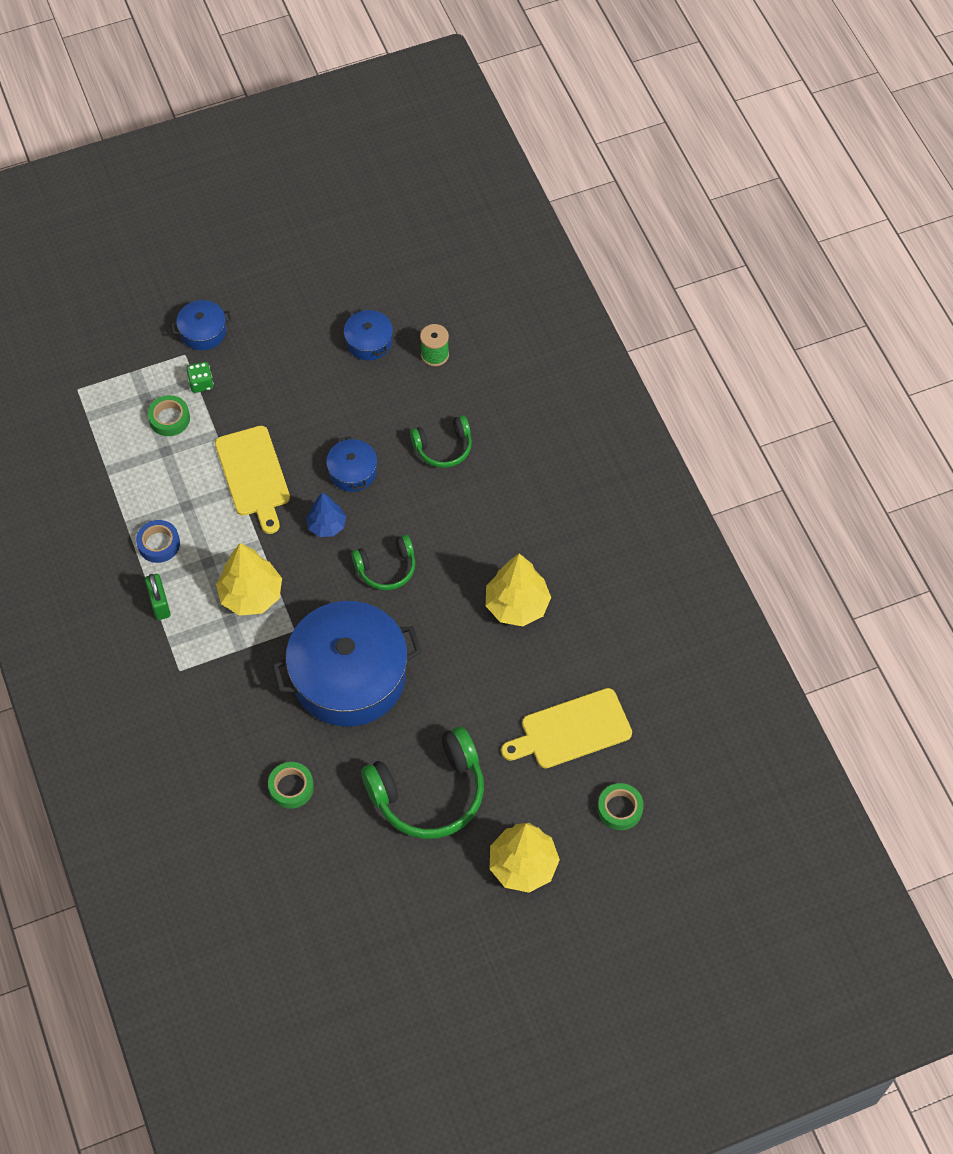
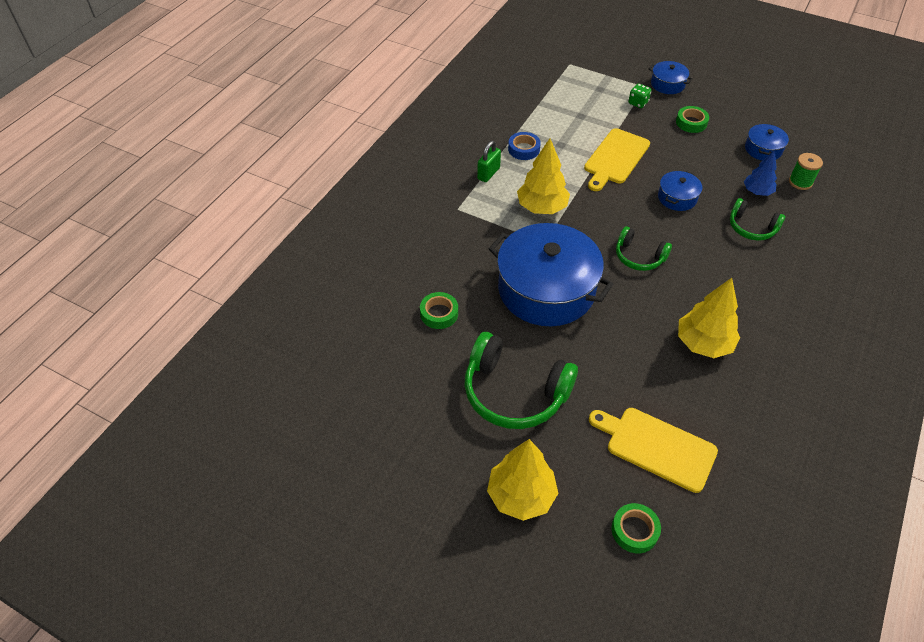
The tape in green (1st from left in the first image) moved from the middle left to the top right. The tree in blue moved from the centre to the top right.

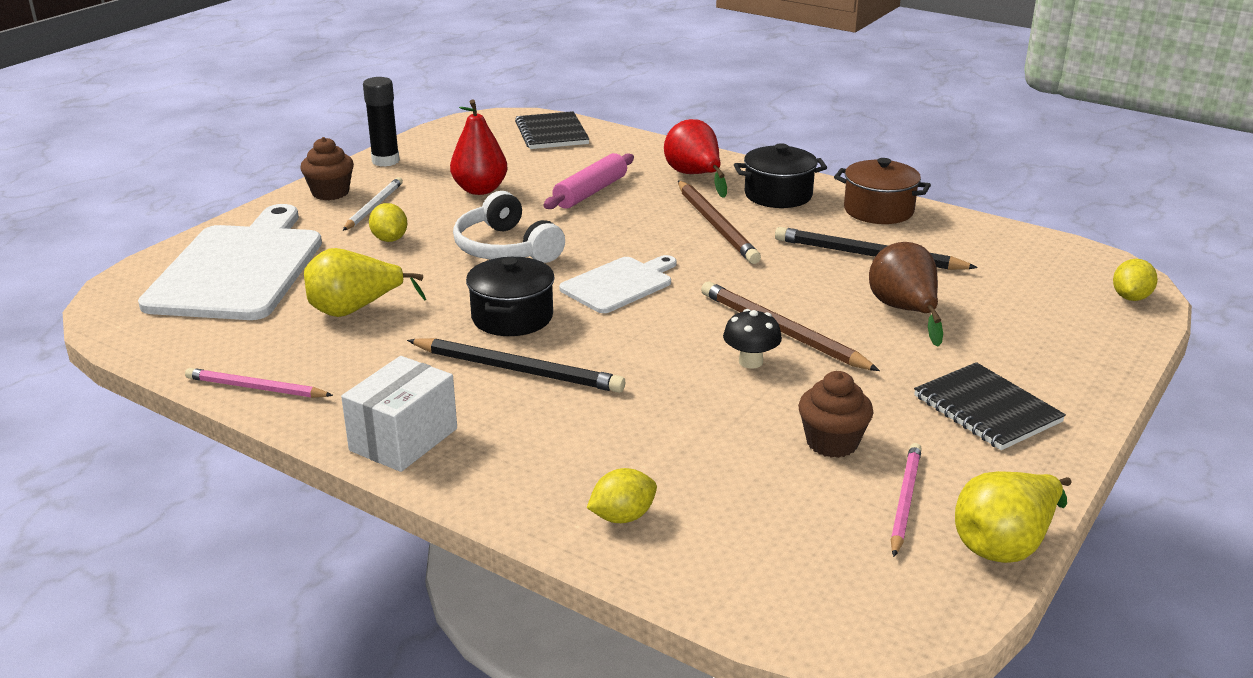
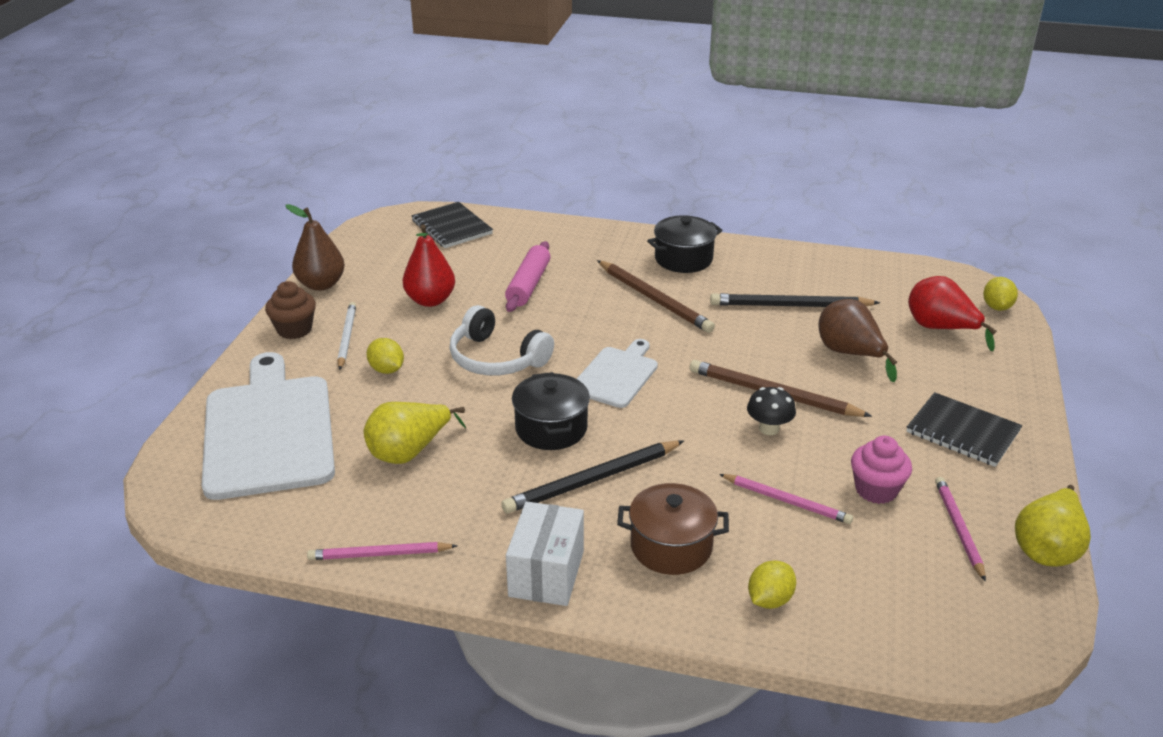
The glue stick in black at the top left was replaced by the pear in brown (1st from left) at the middle left. The pencil in black (1st from left) at the centre turned 150 degrees clockwise. The pot in brown moved from the top right to the bottom centre. The pencil in pink (2nd from left) at the bottom right appeared. The cupcake in brown (2nd from left) at the middle right became the cupcake in pink at the middle right. The pear in red (2nd from left) moved from the top centre to the middle right.

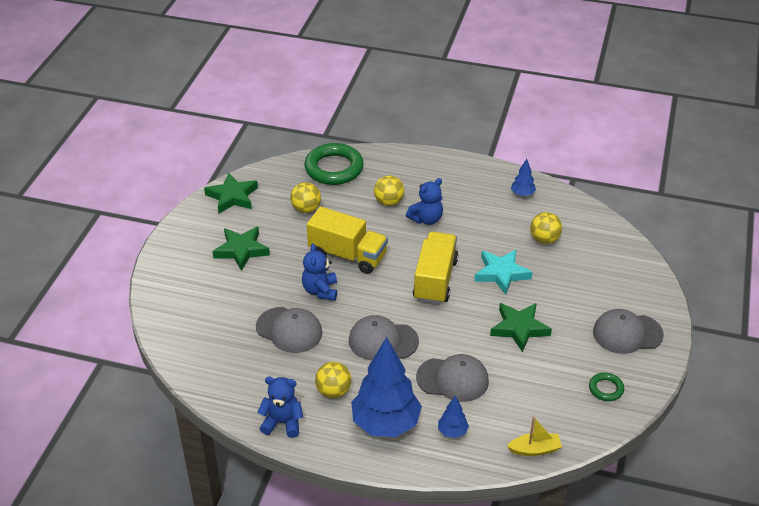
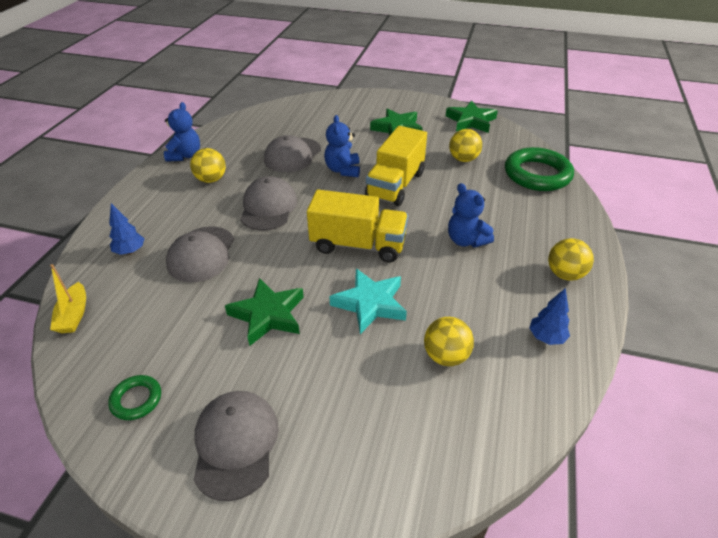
The teddy bear in blue (2nd from left) at the centre turned 90 degrees counterclockwise. The ball in yellow (3rd from left in the first image) moved from the centre to the middle right. The tree in blue (1st from left) at the bottom centre disappeared.

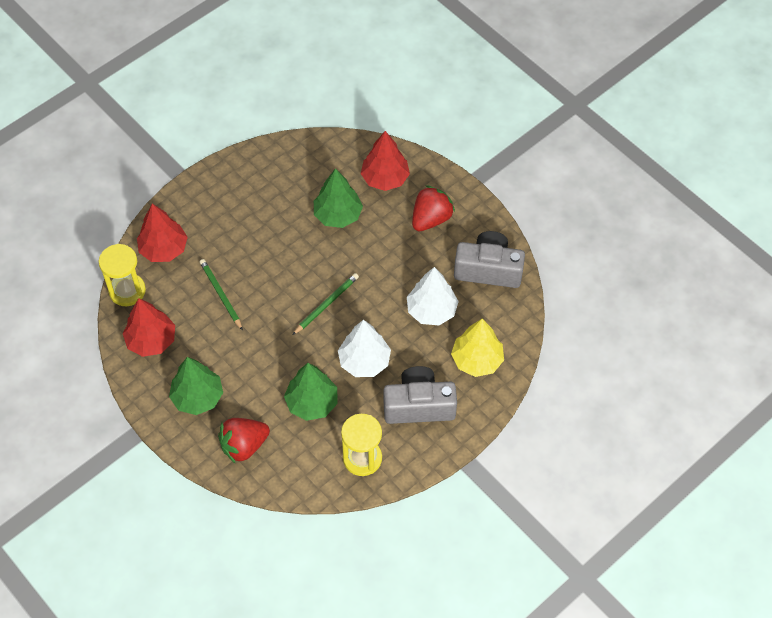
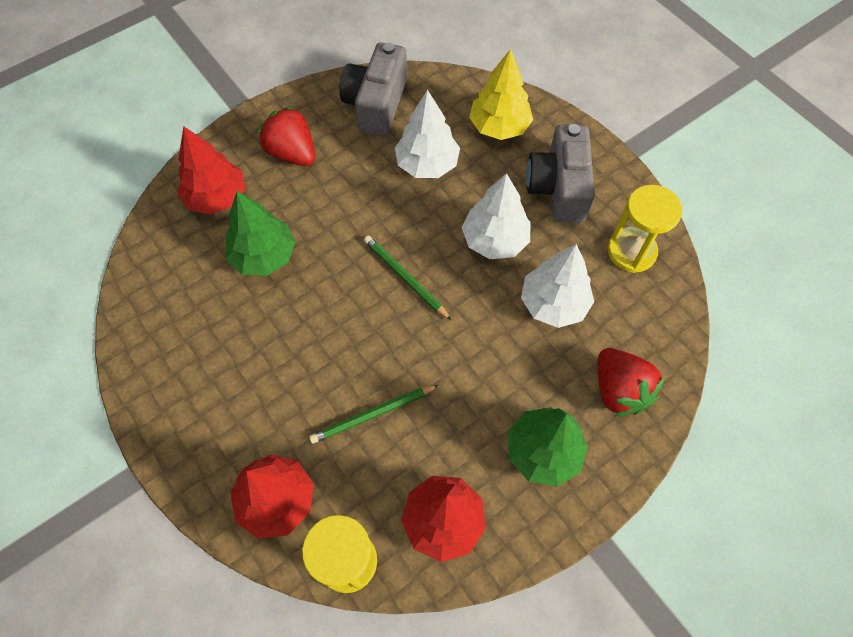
The tree in green (2nd from left) at the centre became the tree in white (3rd from left) at the centre.

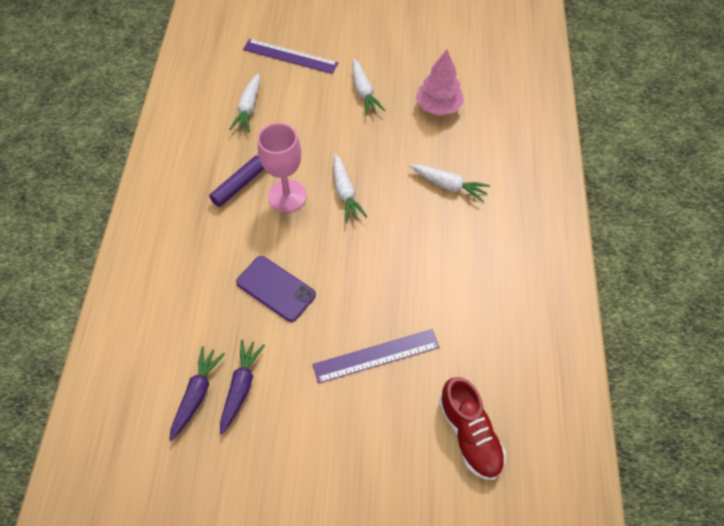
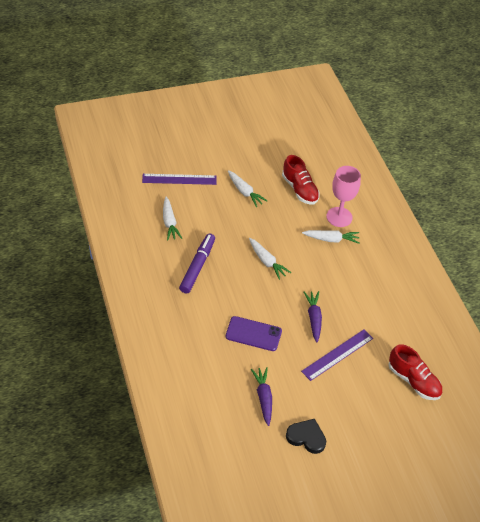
The tree in pink at the top centre was replaced by the shoe in red (1st from left) at the centre. The heart in black at the bottom centre appeared. The carrot in purple (1st from left in the first image) moved from the bottom left to the centre. The goblet in pink moved from the top centre to the middle right.

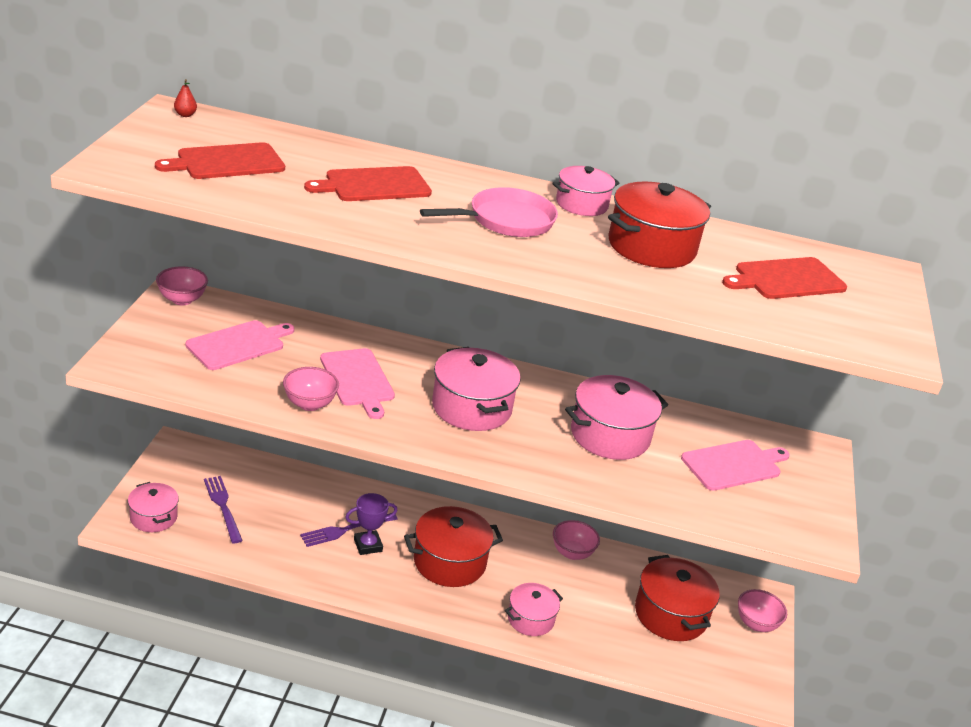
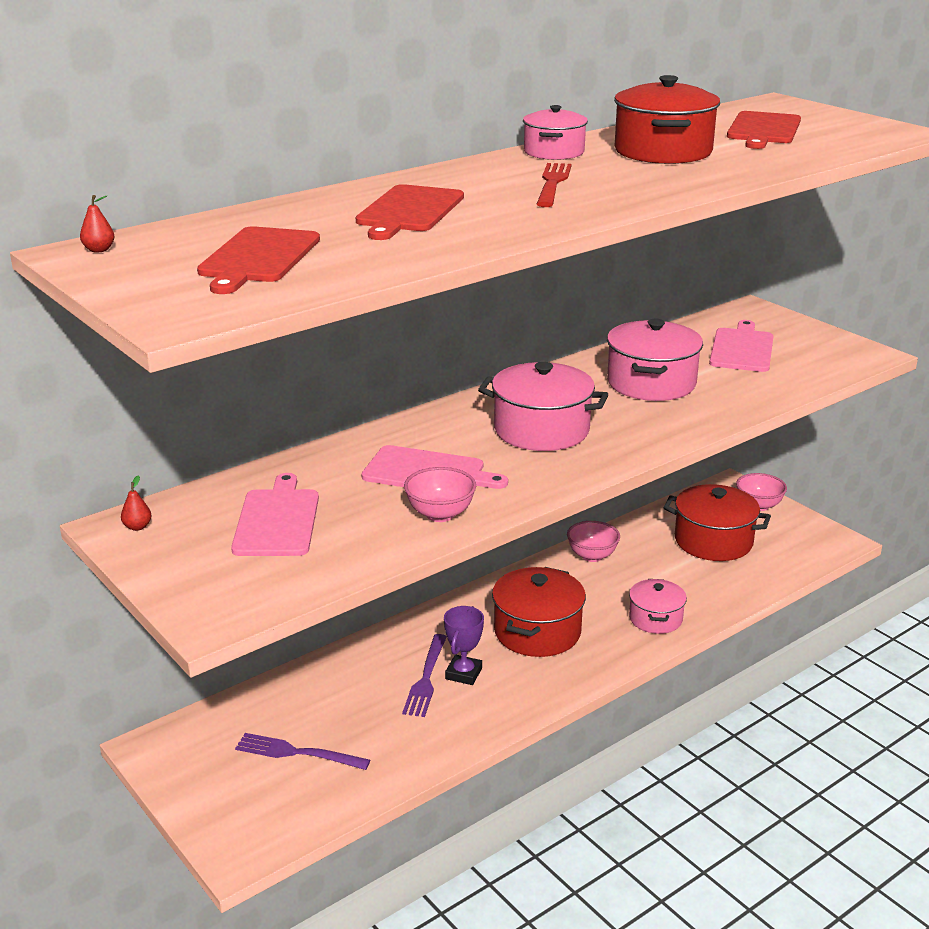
The bowl in pink (1st from left) at the middle left was replaced by the pear in red (2nd from left) at the middle left. The pan in pink at the top centre was replaced by the fork in red at the top centre. The pot in pink (1st from left) at the bottom left disappeared.

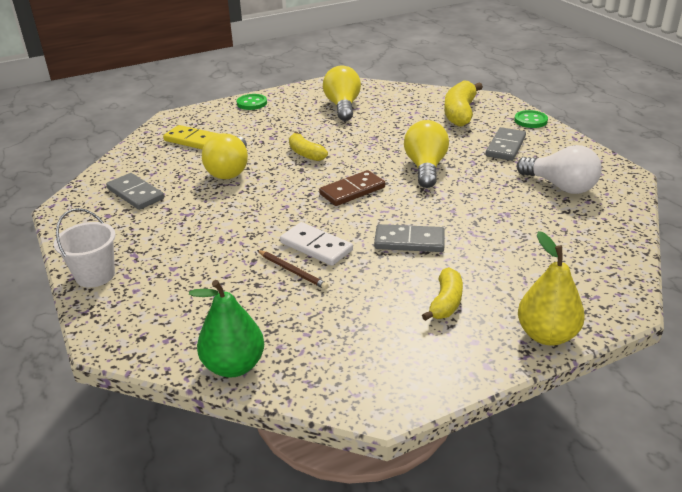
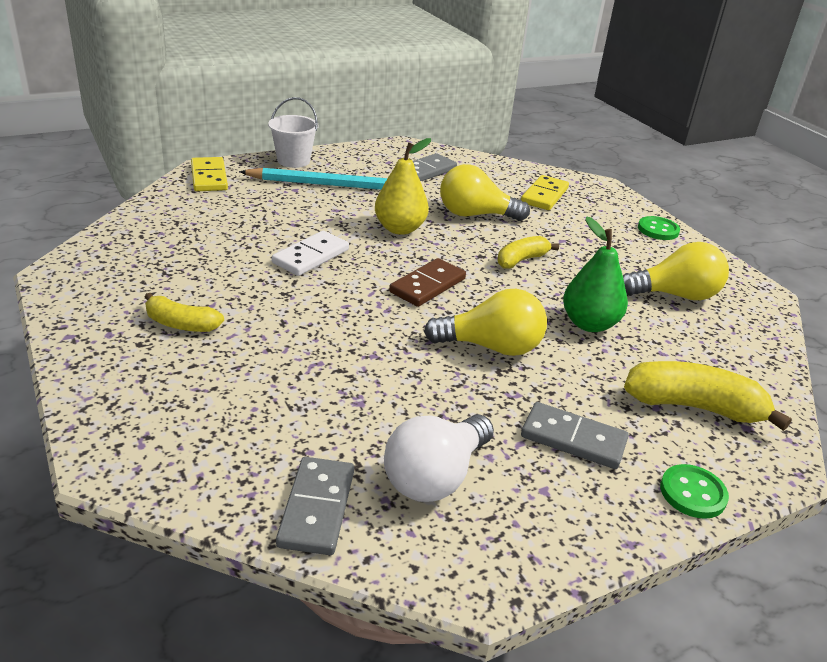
The domino in yellow (1st from left) at the top left appeared. The pencil in turquoise at the top centre appeared. The domino in grey (2nd from left in the first image) moved from the centre to the bottom centre. The pear in yellow moved from the middle right to the top centre. The domino in brown at the centre turned 75 degrees clockwise. The pear in green moved from the bottom left to the middle right. The pencil in brown at the centre disappeared.

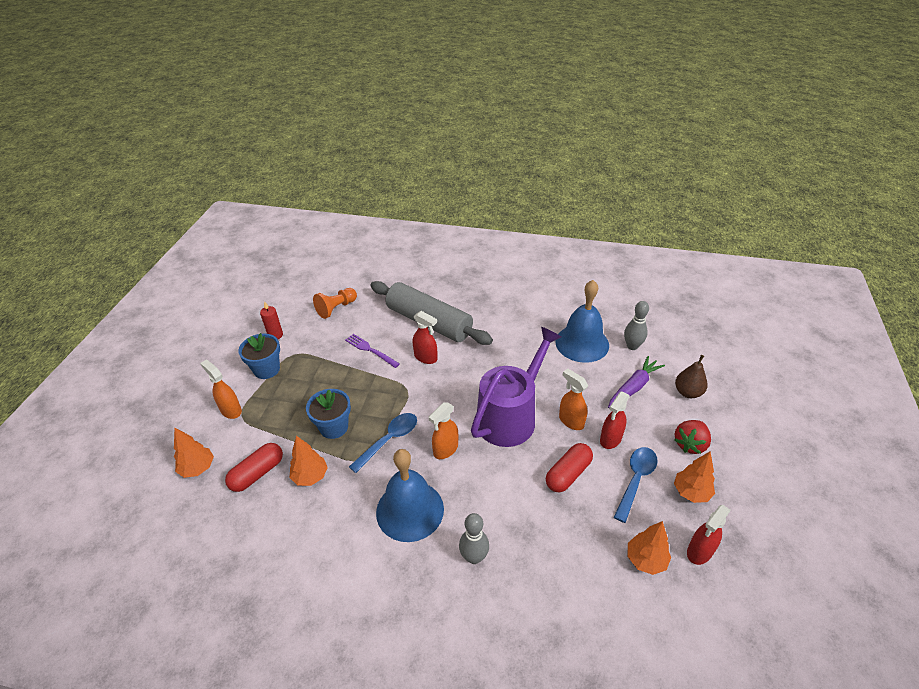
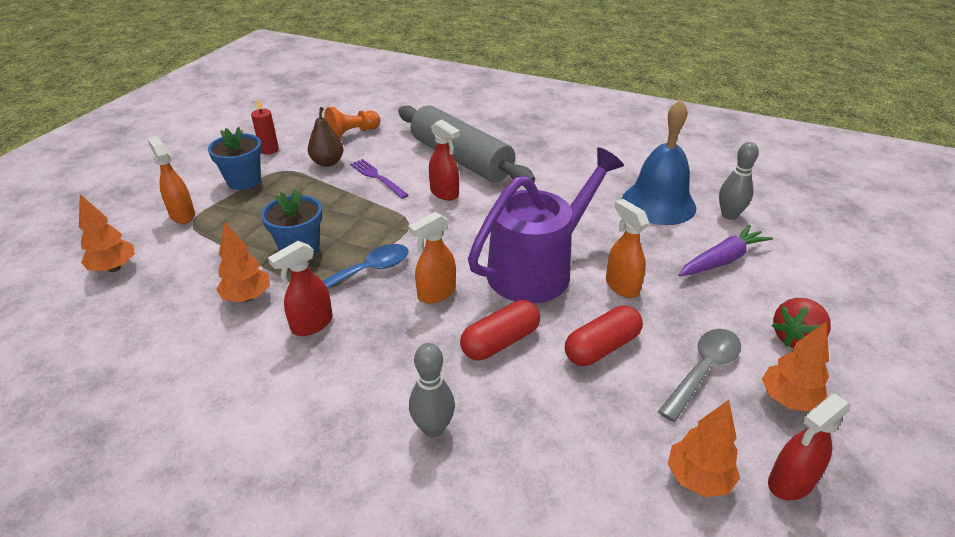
The spray bottle in red (2nd from left in the first image) moved from the middle right to the middle left. The pear in brown moved from the middle right to the top centre. The capsule in red (1st from left) moved from the bottom left to the centre. The spoon in blue (2nd from left) at the bottom right became the spoon in grey at the bottom right. The bell in blue (1st from left) at the bottom centre disappeared.

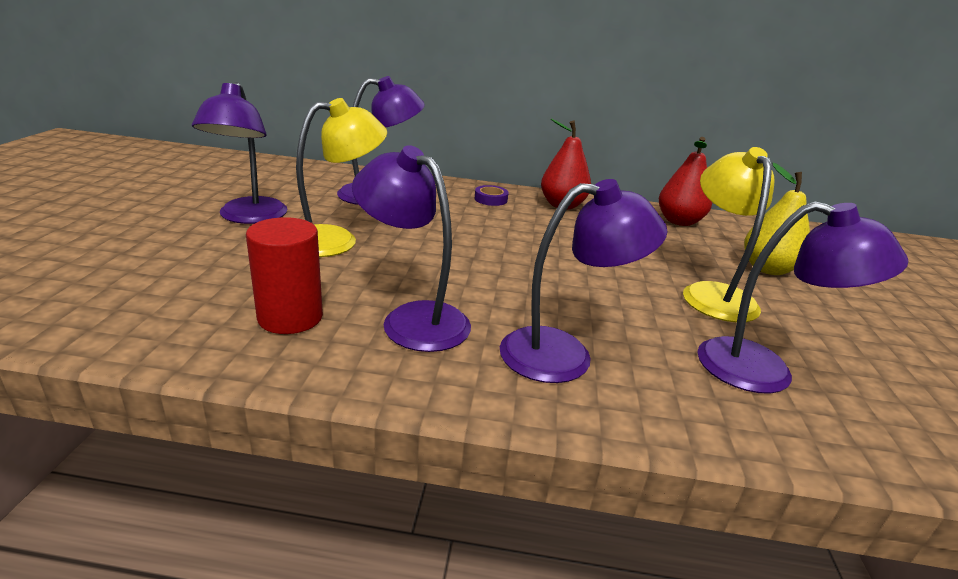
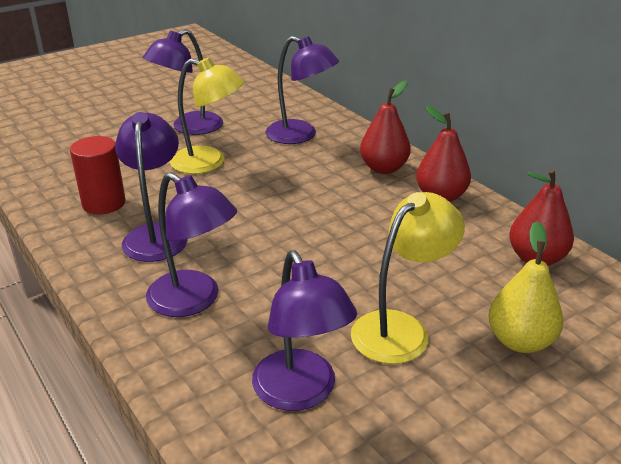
The tape in purple at the centre was replaced by the pear in red (1st from left) at the top centre.

